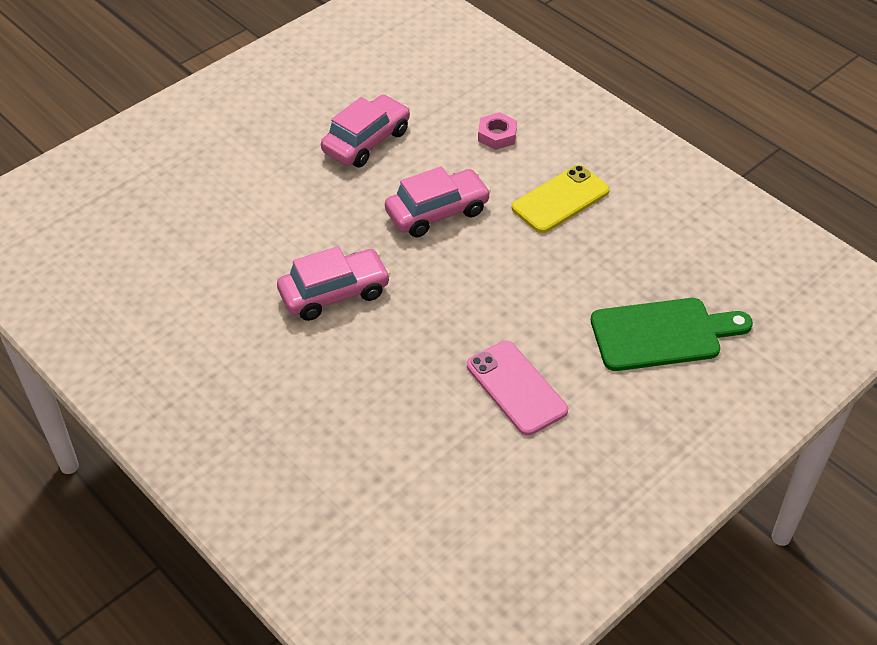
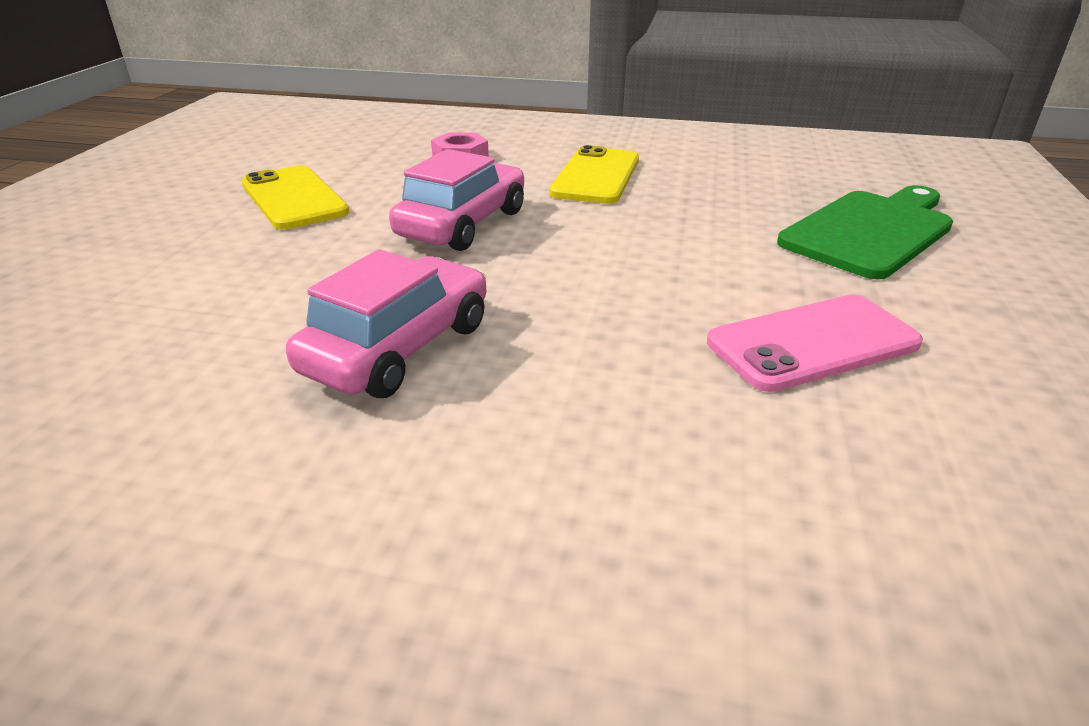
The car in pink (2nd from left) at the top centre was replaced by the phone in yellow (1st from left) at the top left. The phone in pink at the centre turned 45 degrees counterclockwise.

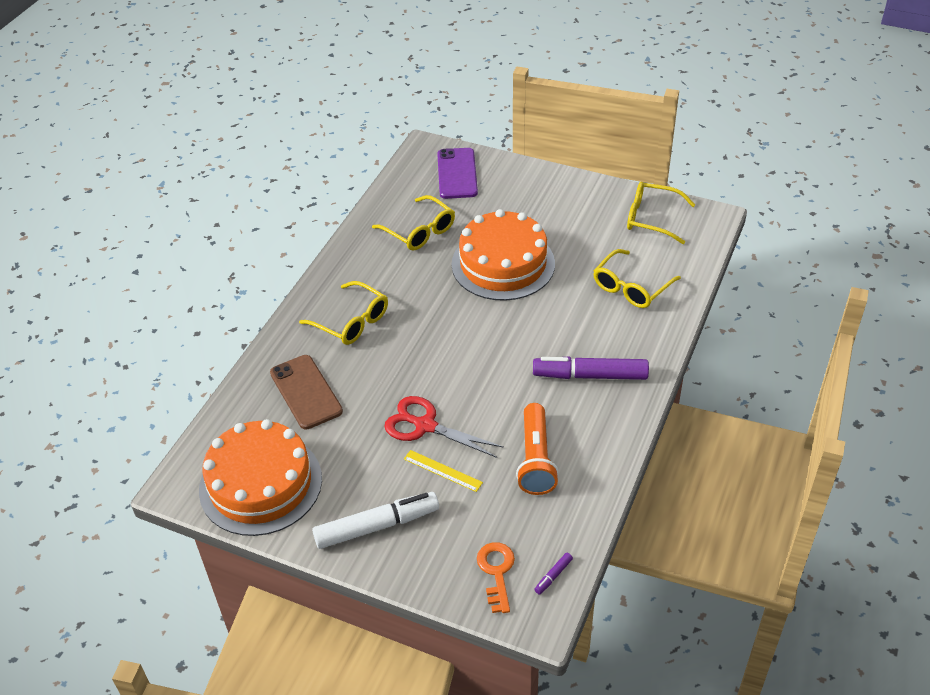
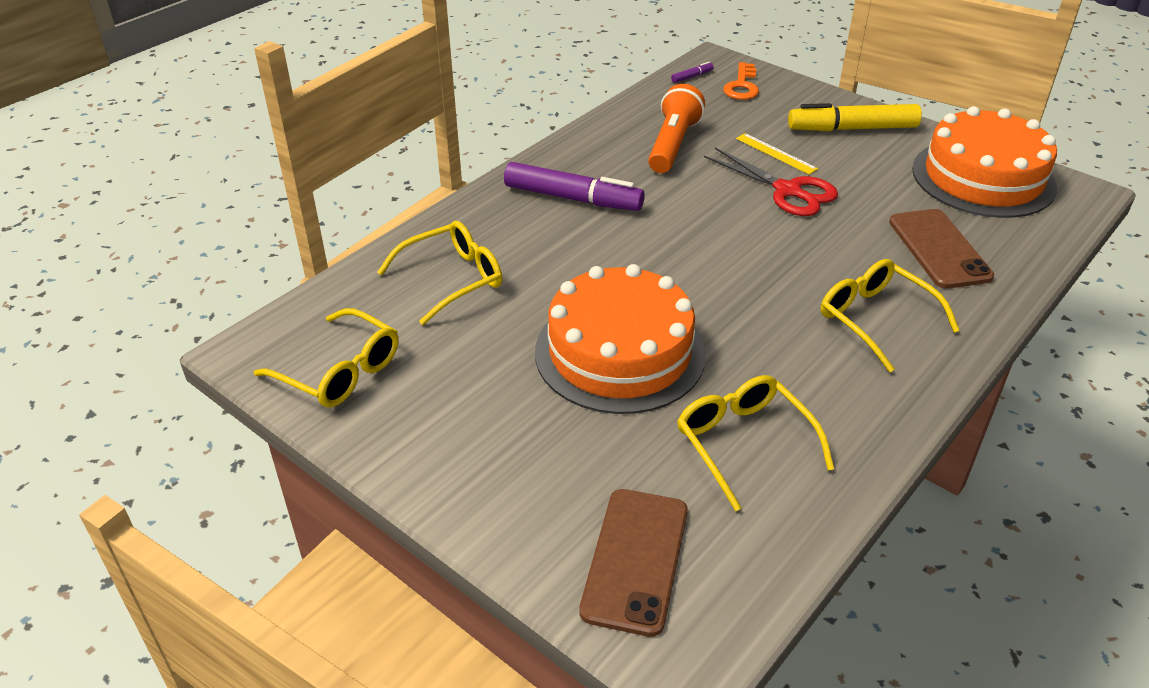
The phone in purple at the top centre became the phone in brown (1st from left) at the bottom centre. The marker in white at the bottom centre became the marker in yellow at the top right.

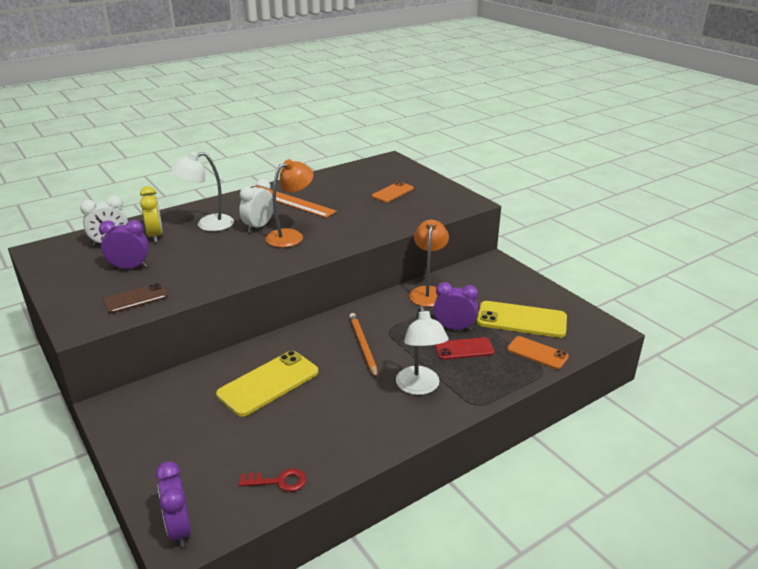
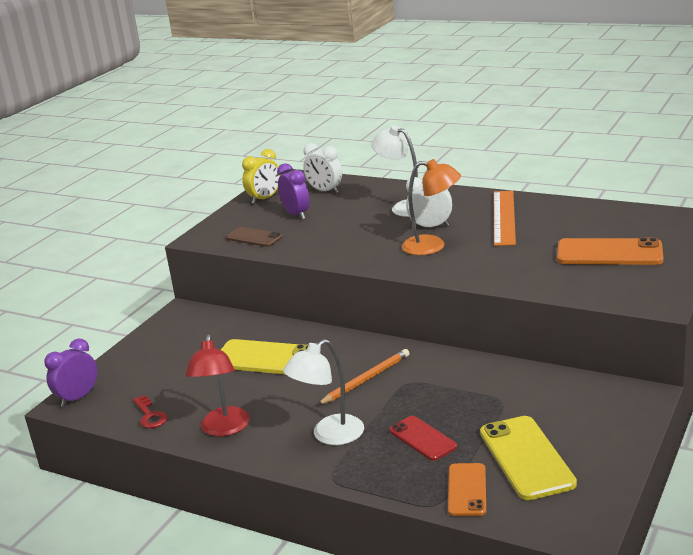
The lamp in red at the bottom left appeared. The clock in yellow moved from the middle left to the top centre. The phone in orange (1st from left in the first image) at the centre changed to 1.63 times the size. The lamp in orange (2nd from left) at the centre disappeared. The clock in purple (3rd from left) at the centre disappeared.

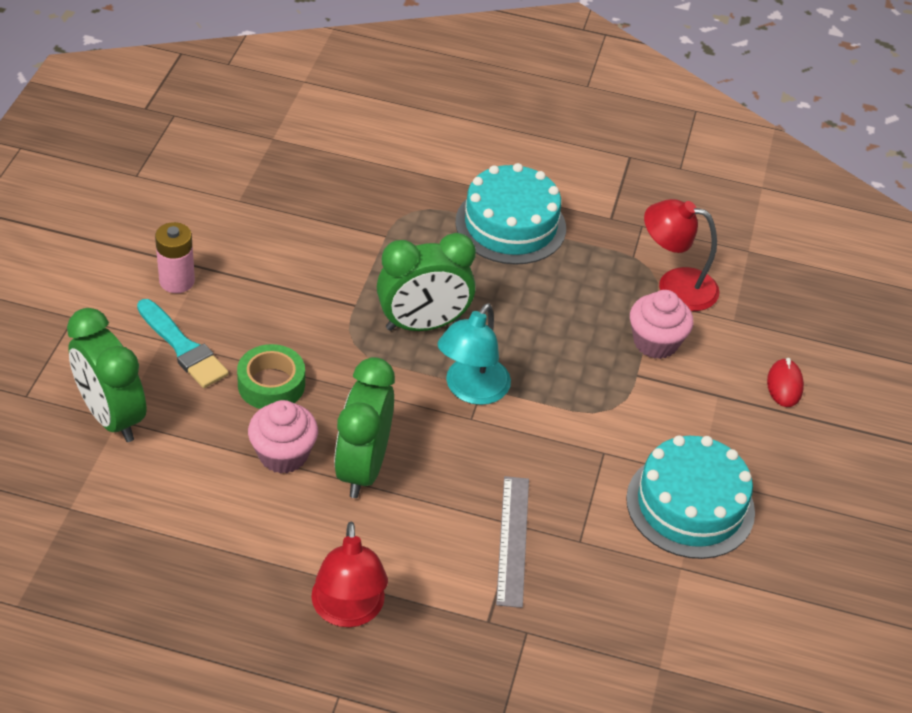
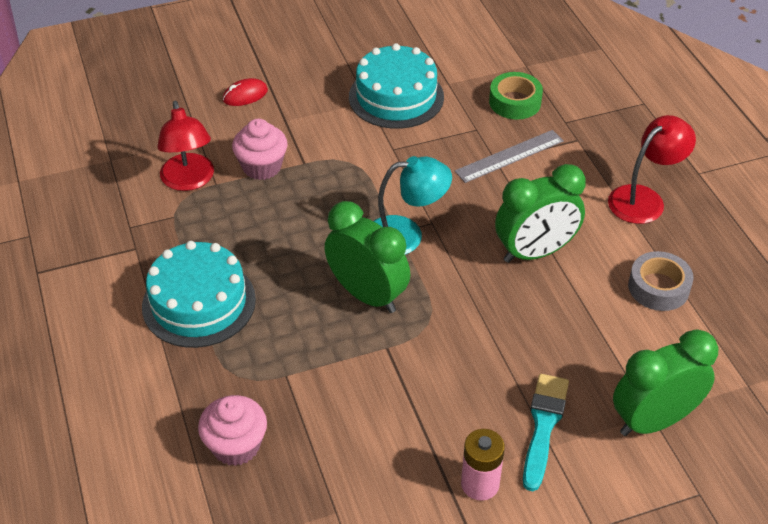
The cupcake in pink (1st from left) moved from the middle left to the bottom left. The tape in green moved from the middle left to the top right. The clock in green (1st from left in the first image) at the middle left turned 135 degrees counterclockwise. The tape in grey at the middle right appeared.

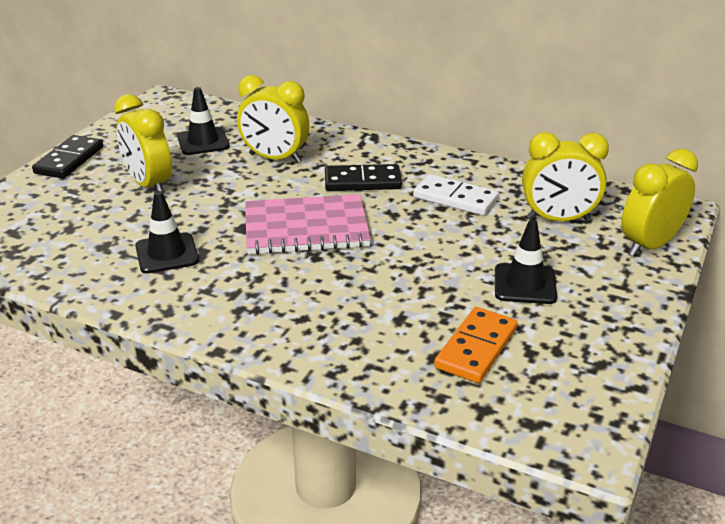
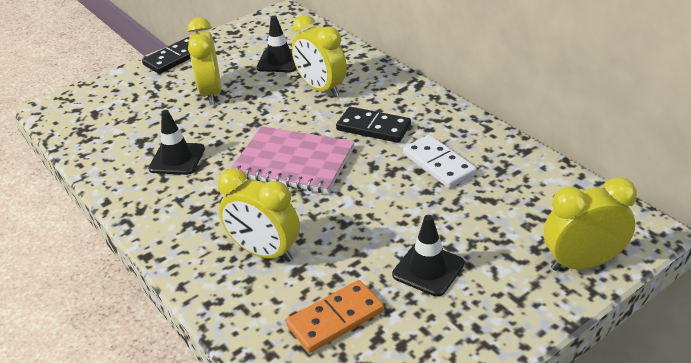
The clock in yellow (3rd from left in the first image) moved from the middle right to the centre.

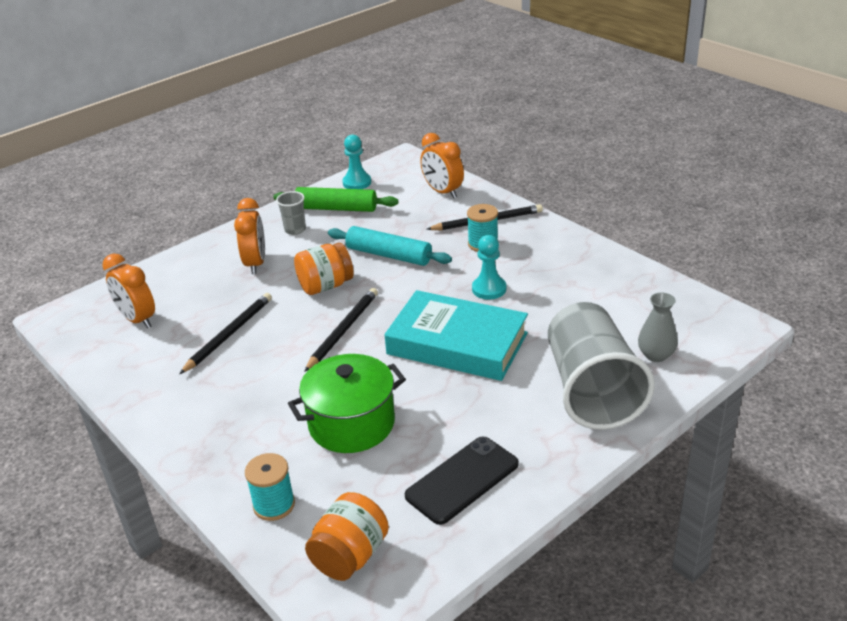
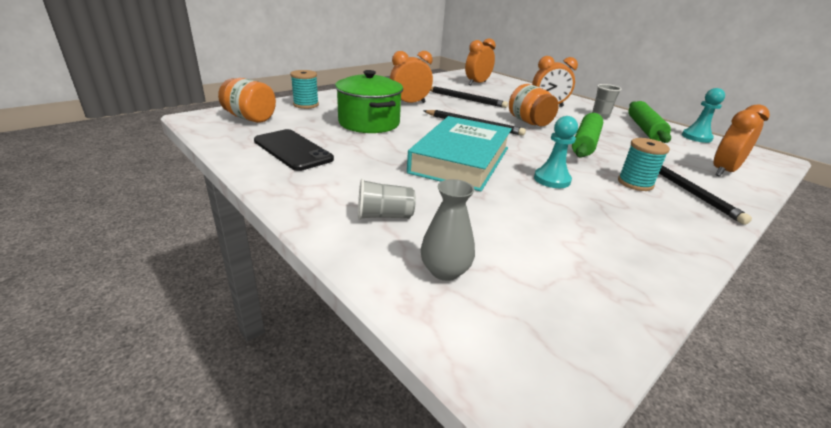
The cup in grey (2nd from left in the first image) at the middle right changed to 0.41 times the size. The clock in orange (1st from left) at the top centre appeared. The rolling pin in turquoise at the centre became the rolling pin in green (1st from left) at the top right.

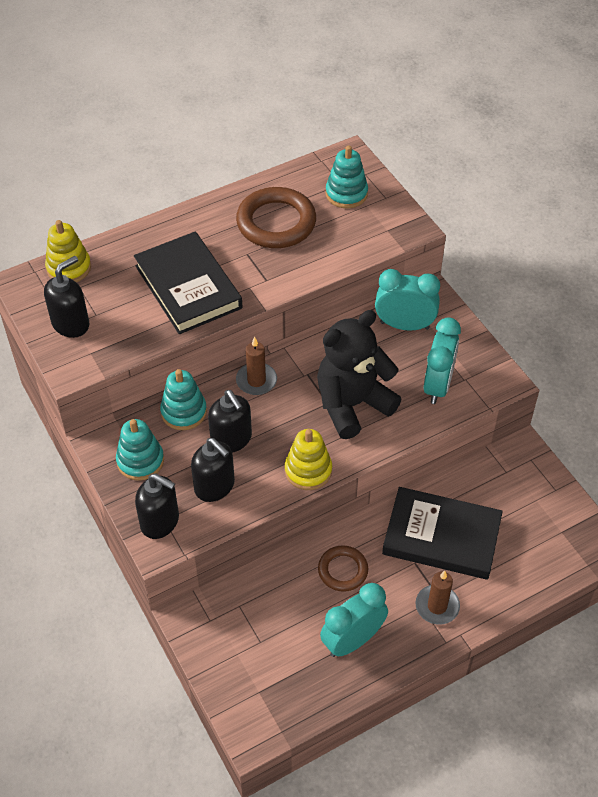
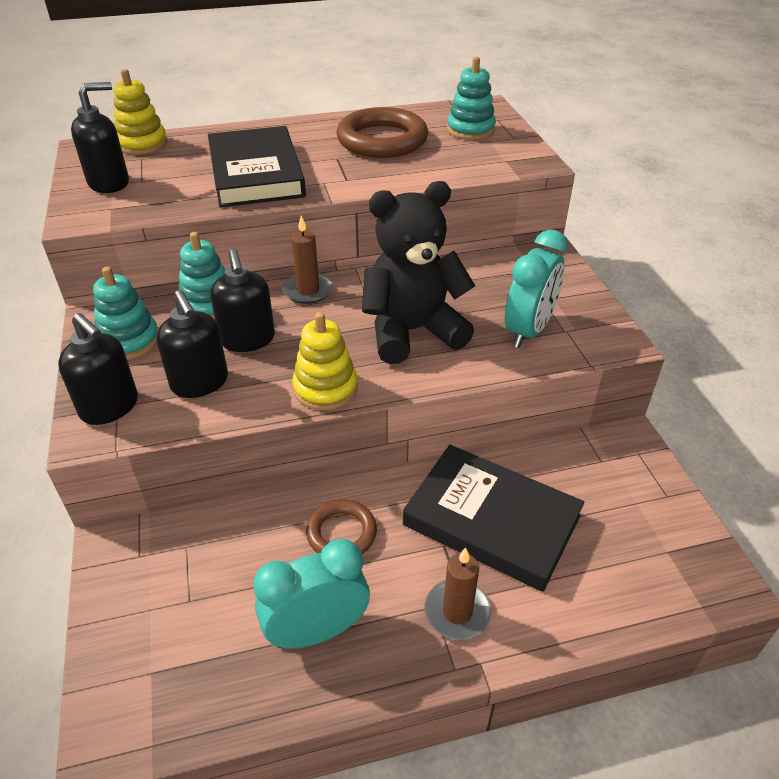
The clock in turquoise (2nd from left) at the middle right disappeared.

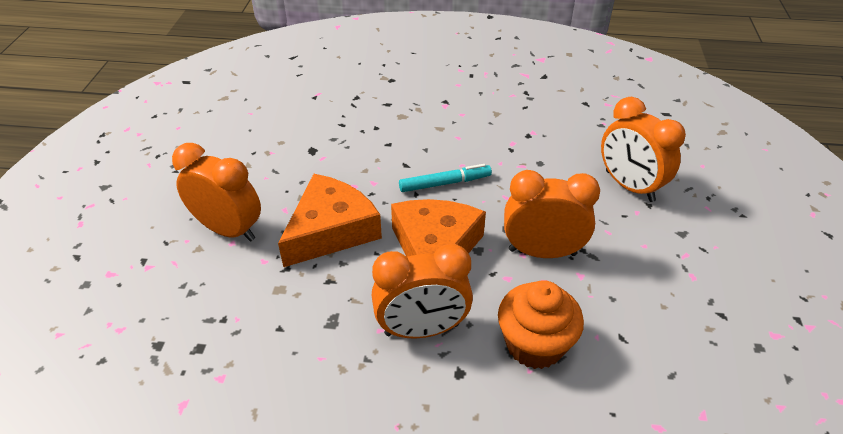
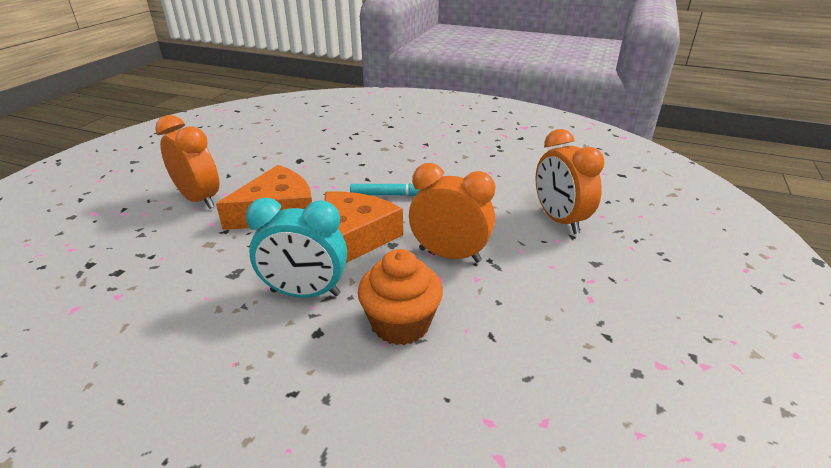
The clock in orange (2nd from left) at the bottom centre became the clock in turquoise at the centre.

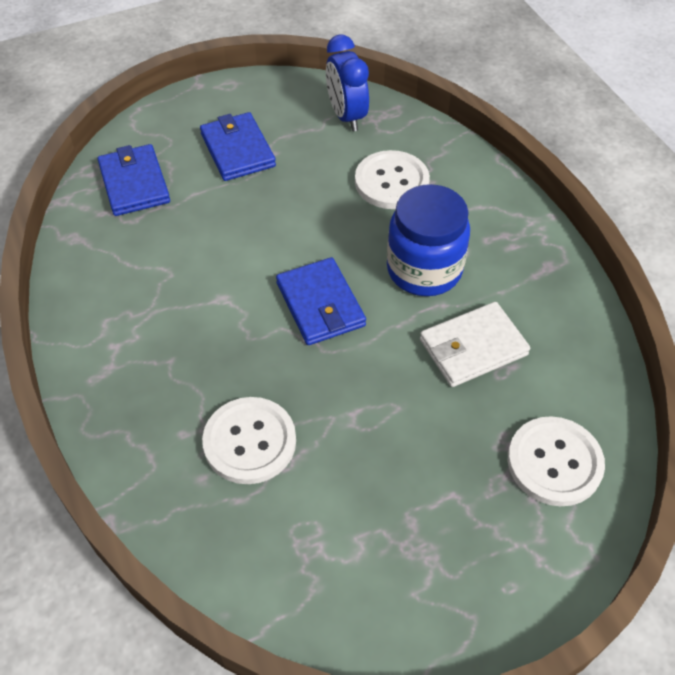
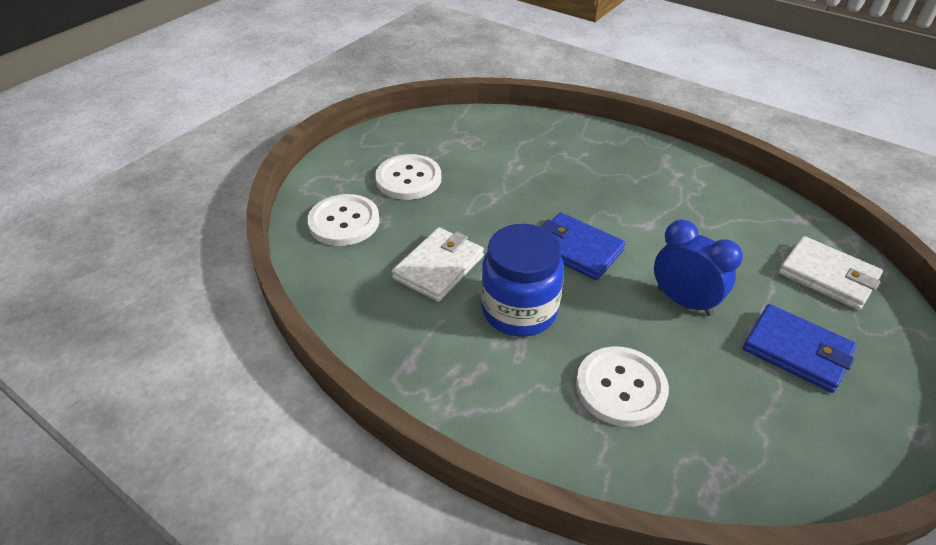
The button in white (1st from left in the first image) moved from the centre to the top centre. The clock in blue moved from the top centre to the middle right. The wallet in blue (1st from left) at the top left became the wallet in white (2nd from left) at the middle right.

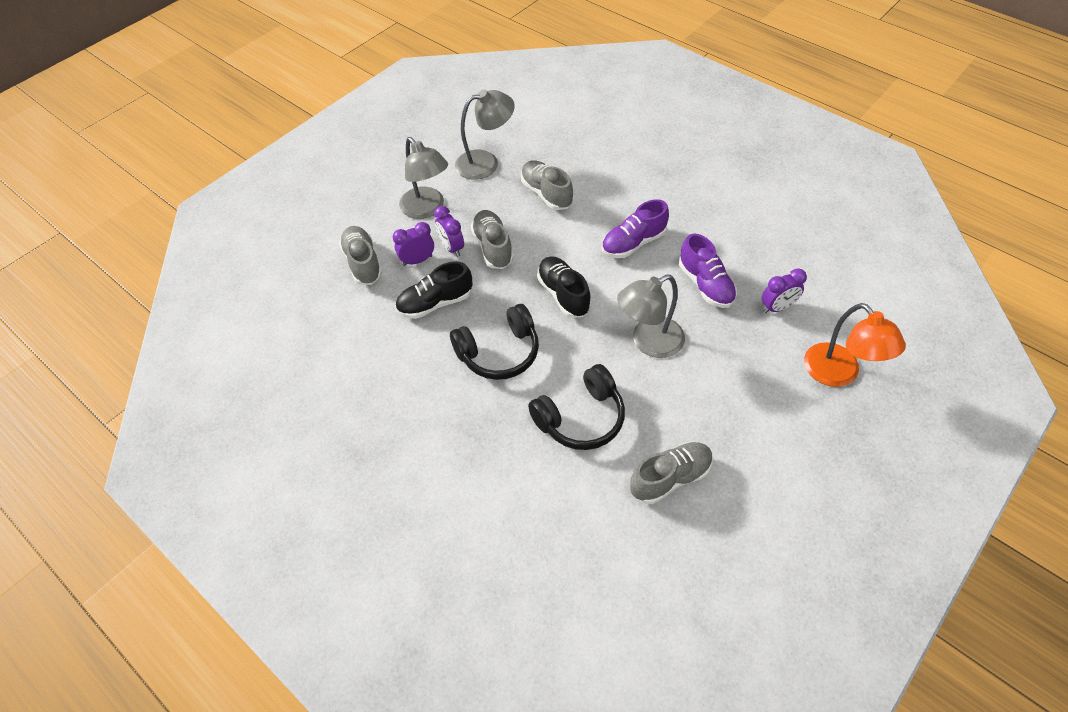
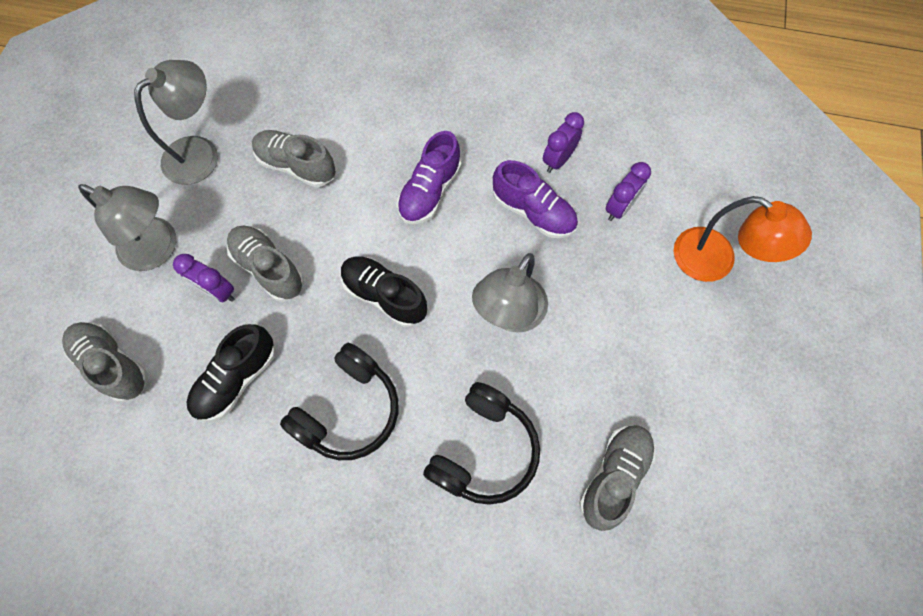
The clock in purple (1st from left in the first image) moved from the centre to the top centre.

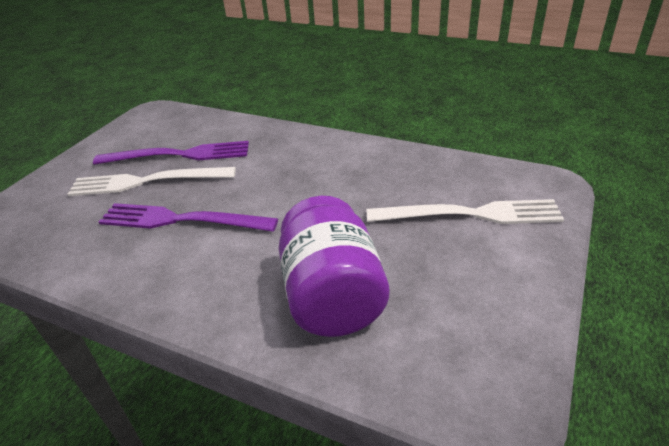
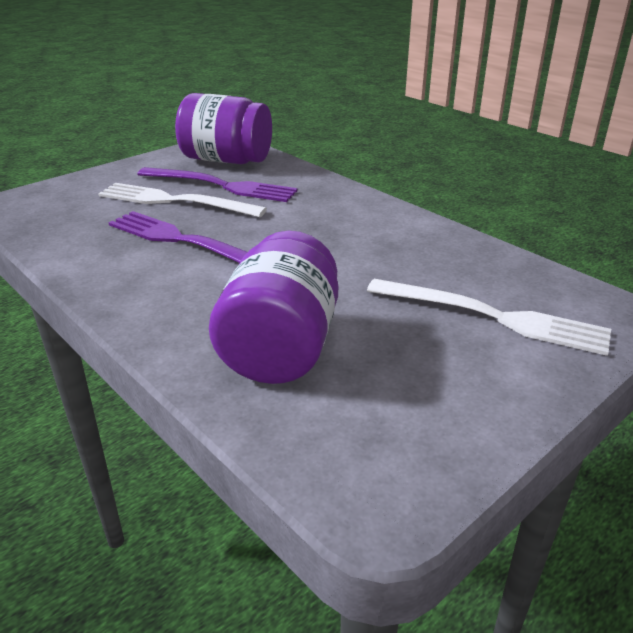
The jar in purple (1st from left) at the top centre appeared.

